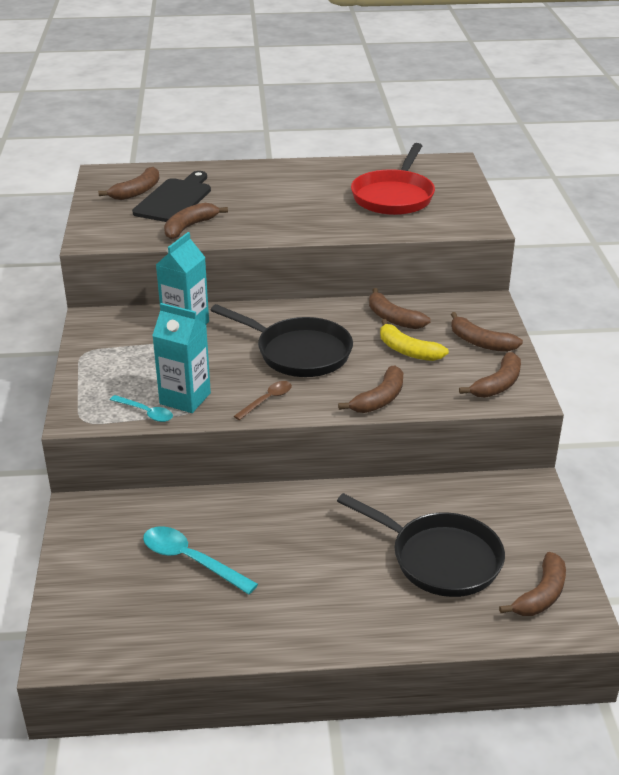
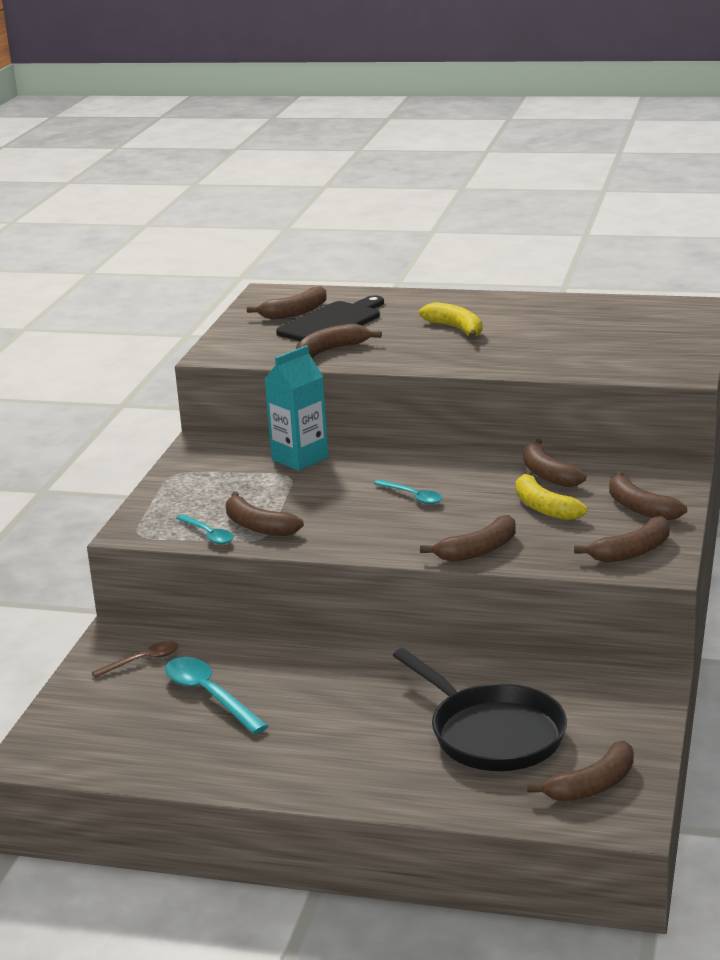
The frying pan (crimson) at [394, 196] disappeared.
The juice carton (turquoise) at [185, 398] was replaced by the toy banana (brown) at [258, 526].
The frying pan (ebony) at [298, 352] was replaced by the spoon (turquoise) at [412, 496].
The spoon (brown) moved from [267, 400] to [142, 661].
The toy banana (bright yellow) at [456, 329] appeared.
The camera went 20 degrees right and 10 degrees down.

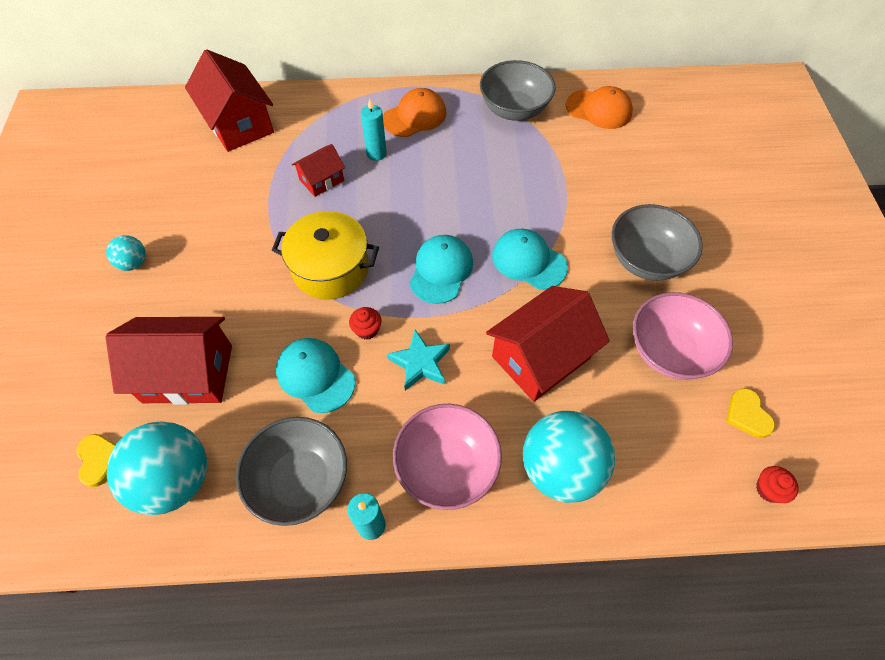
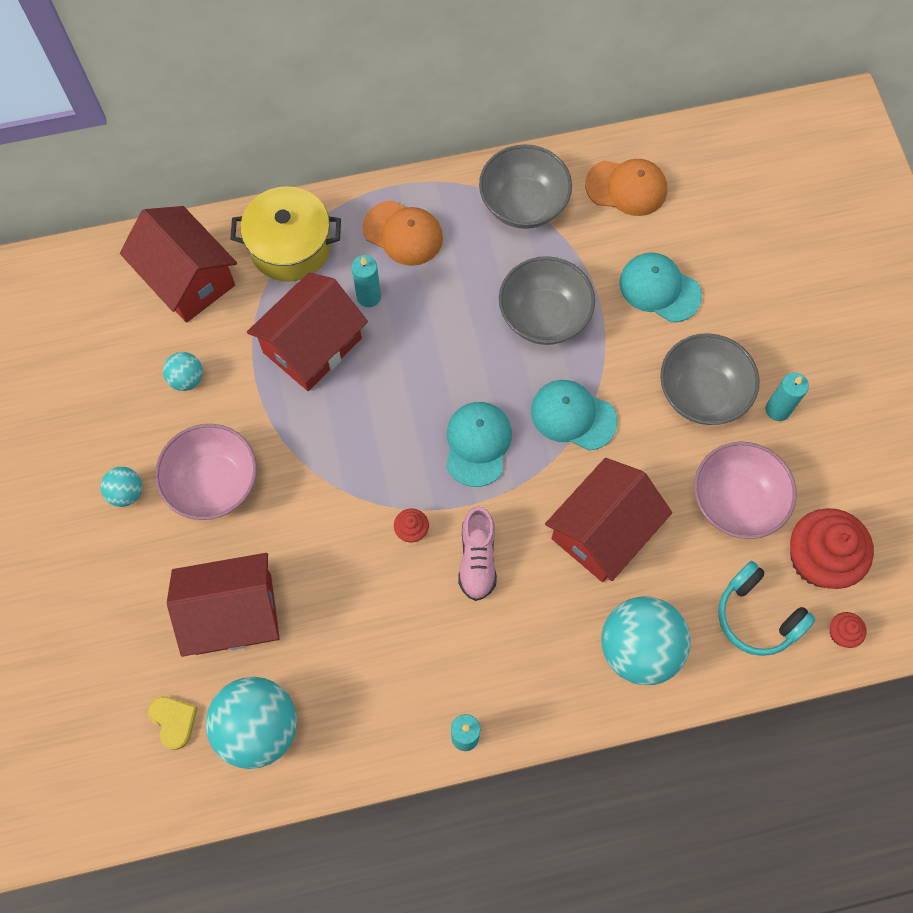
The baseball cap (bright orange) at [415, 116] turned 75 degrees clockwise.
The cottage (crimson) at [321, 180] changed to 1.84 times the size.
The pot (bright yellow) moved from [331, 268] to [290, 246].
The star shape (turquoise) at [420, 363] was replaced by the shoe (rosy) at [477, 559].
The baseball cap (turquoise) moved from [315, 376] to [659, 289].
The love heart (bright yellow) at [747, 415] was replaced by the cupcake (crimson) at [818, 559].
The serving bowl (rosy) moved from [446, 467] to [213, 483].
The serving bowl (gray) moved from [300, 480] to [544, 316].
The sphere (turquoise) at [187, 379] appeared.
The pillar candle (turquoise) at [777, 409] appeared.
The headset (turquoise) at [757, 616] appeared.
The camera went 10 degrees left and 10 degrees up.

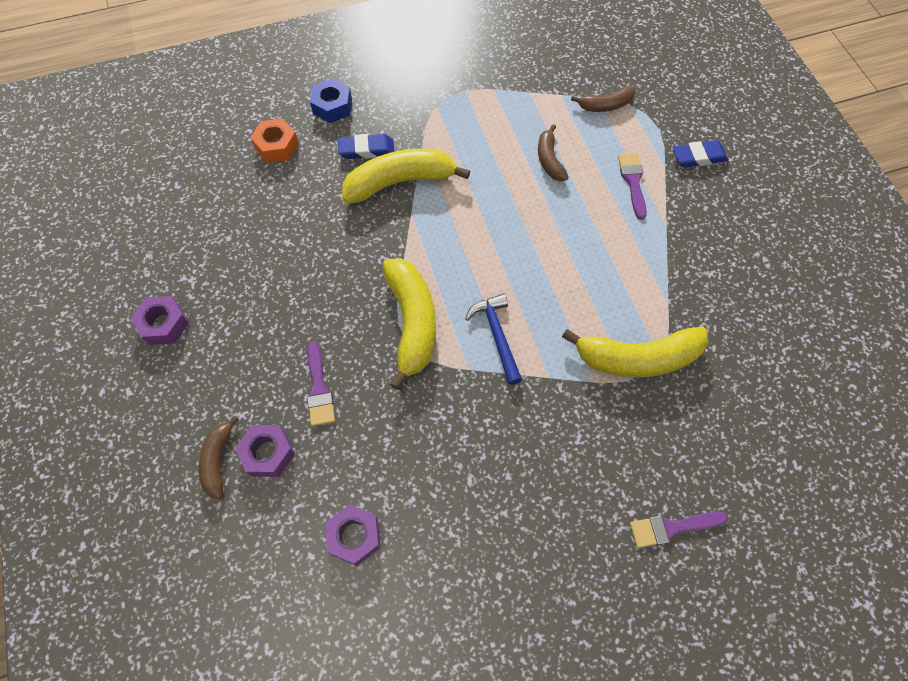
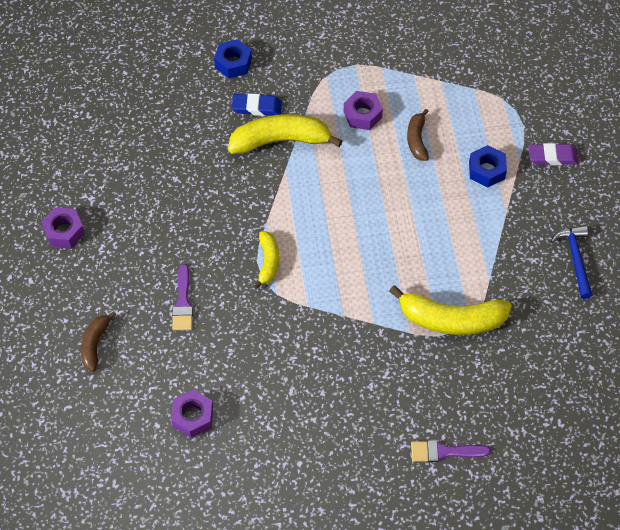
The toy banana (brown) at [605, 105] disappeared.
The hexagon nut (bright orange) at [277, 146] disappeared.
The gum eraser (blue) at [698, 157] became the gum eraser (royal purple) at [552, 157].
The paintbrush (royal purple) at [633, 182] was replaced by the hexagon nut (blue) at [486, 170].
The toy banana (bright yellow) at [411, 323] changed to 0.55 times the size.
The claw hammer (blue) moved from [497, 336] to [575, 259].
The hexagon nut (royal purple) moved from [268, 453] to [362, 114].
The camera went 10 degrees right and 5 degrees down.

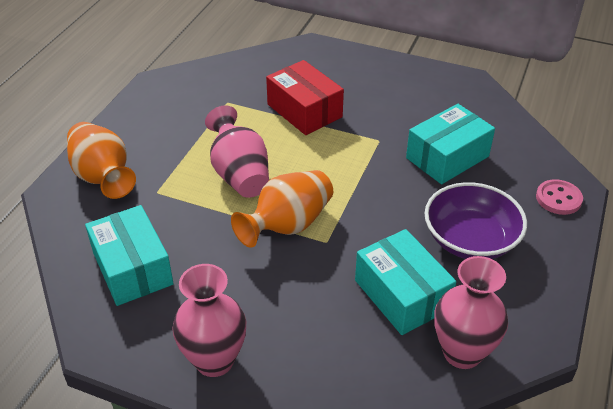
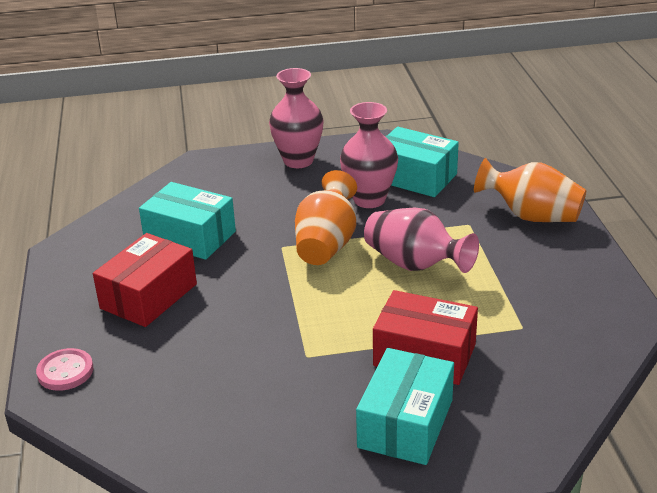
The box (turquoise) moved from [447, 157] to [405, 423].
The serving bowl (royal purple) at [470, 240] was replaced by the box (crimson) at [149, 296].
The vase (rosy) moved from [462, 352] to [369, 199].
The camera went 150 degrees right and 10 degrees down.

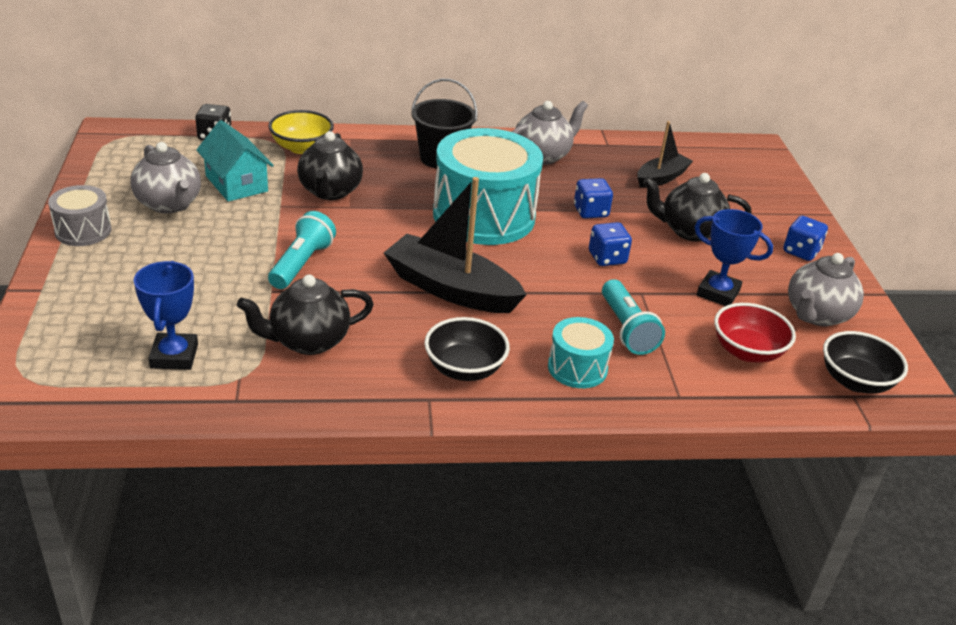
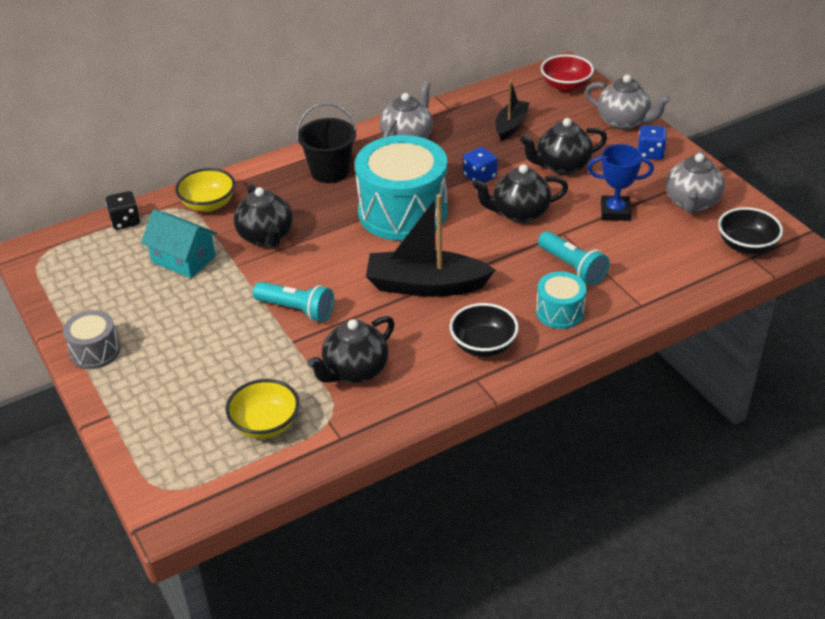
The teapot (gray) moved from [169, 204] to [623, 122].
The torch (turquoise) at [301, 264] turned 120 degrees clockwise.
The game die (blue) at [607, 258] was replaced by the teapot (ebony) at [519, 213].
The award cup (blue) at [174, 356] was replaced by the serving bowl (bright yellow) at [265, 425].
The serving bowl (crimson) moved from [747, 351] to [565, 86].
The camera went 20 degrees left and 5 degrees up.

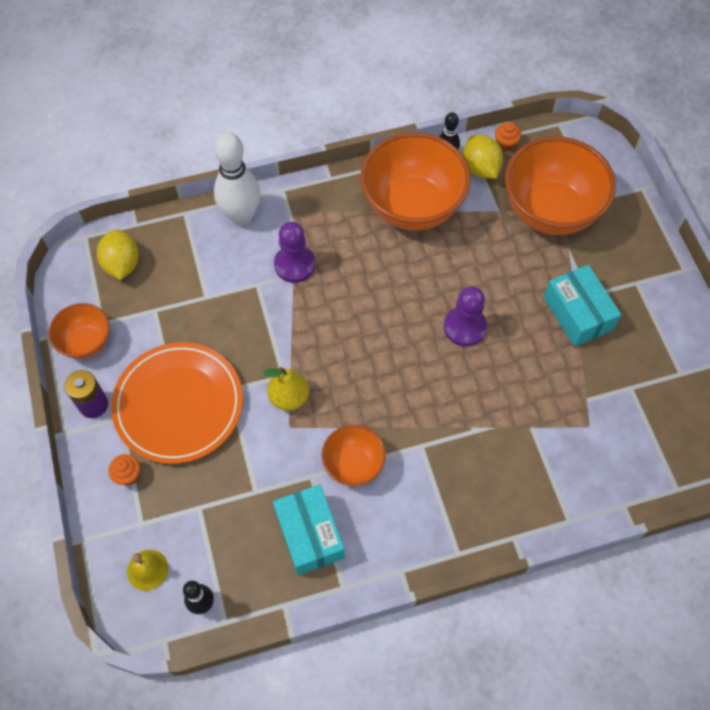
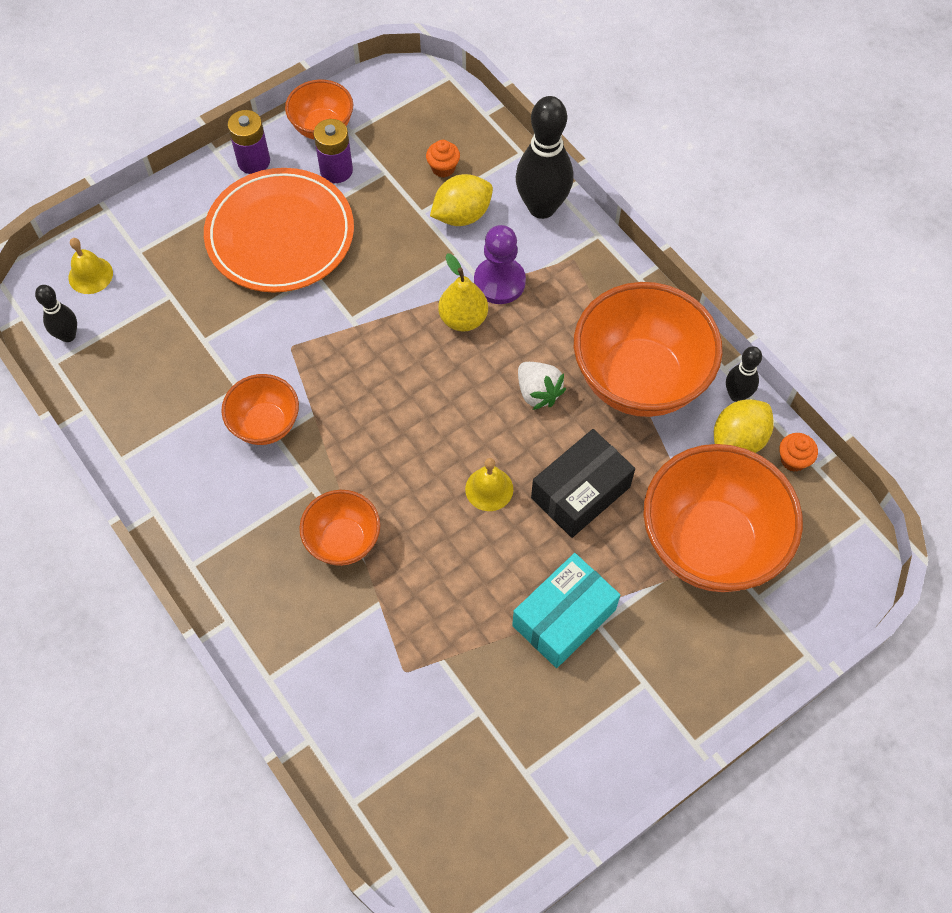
The skittle (snow-white) at [241, 216] became the skittle (ebony) at [542, 207].
The toy lemon (bright yellow) moved from [122, 264] to [462, 215].
The game pawn (royal purple) at [464, 327] was replaced by the hand bell (bright yellow) at [489, 489].
The pear fruit (bright yellow) moved from [289, 397] to [463, 319].
The cupcake (bright orange) moved from [128, 475] to [443, 168].
The box (turquoise) at [310, 534] disappeared.
The battery (royal purple) at [336, 170] appeared.
The berry (snow-white) at [538, 392] appeared.
The box (ebony) at [580, 492] appeared.
The serving bowl (bright orange) at [343, 541] appeared.
The camera went 70 degrees right and 0 degrees up.

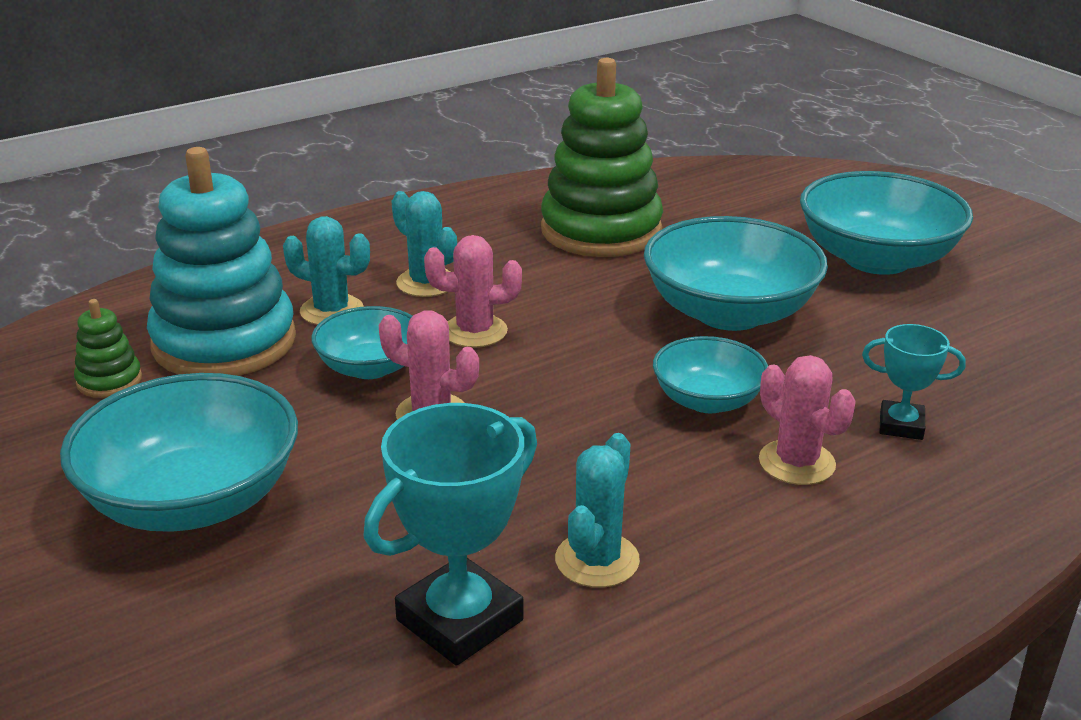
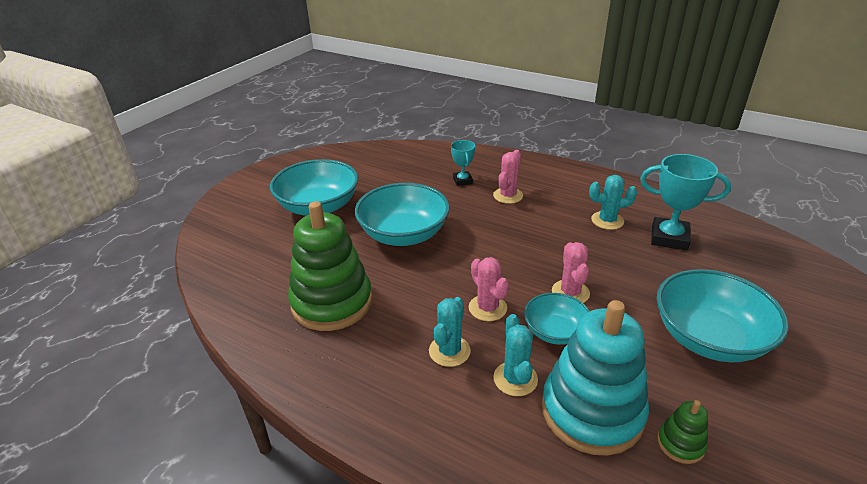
The serving bowl (turquoise) at [707, 400] disappeared.
The camera went 115 degrees left and 5 degrees up.

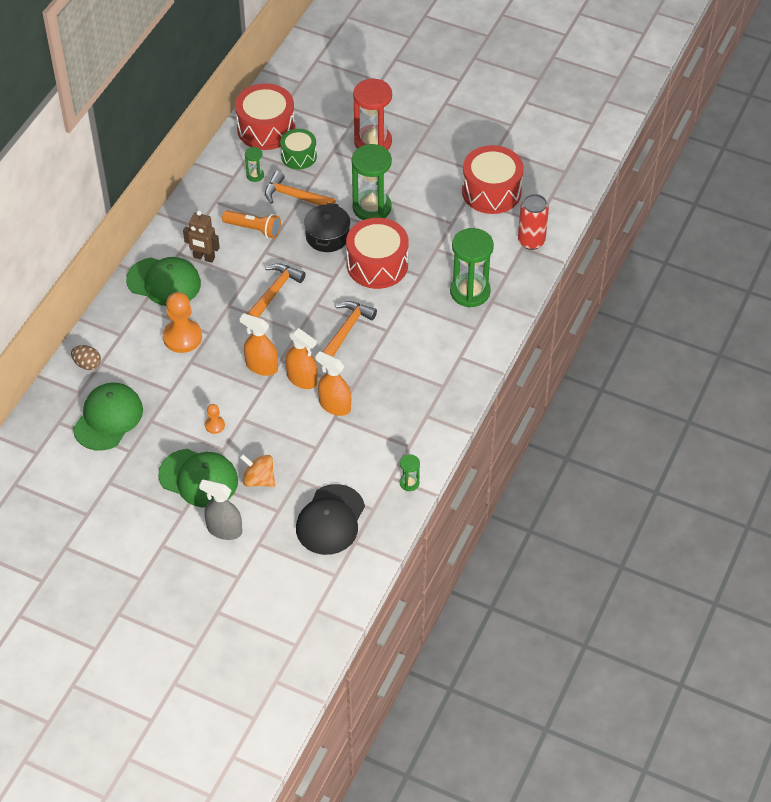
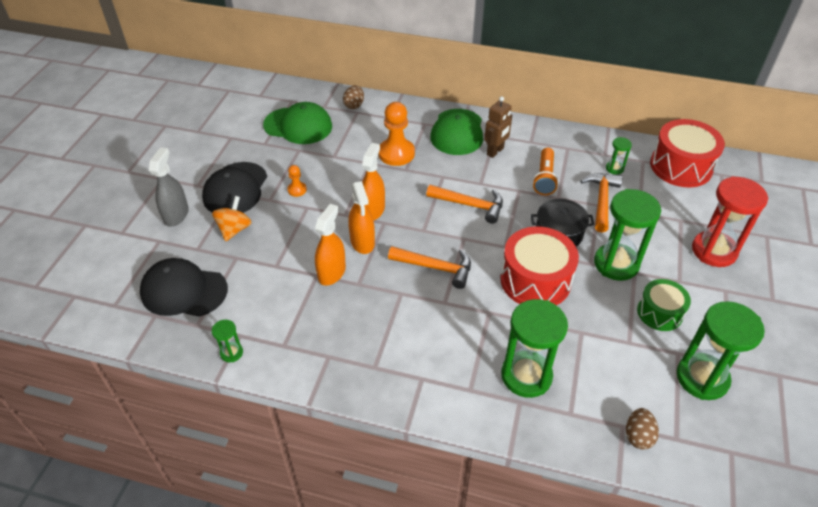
The toy drum (leaf-green) moved from [299, 156] to [659, 312].
The toy drum (crimson) at [491, 191] was replaced by the hourglass (leaf-green) at [702, 378].
The soda can (crimson) at [531, 241] was replaced by the egg (brown) at [638, 436].
The robot (brown) at [204, 257] turned 150 degrees counterclockwise.
The spray bottle (bright orange) at [302, 379] turned 45 degrees counterclockwise.
The baseball cap (leaf-green) at [198, 478] became the baseball cap (ebony) at [235, 189].
The camera went 80 degrees right and 5 degrees down.

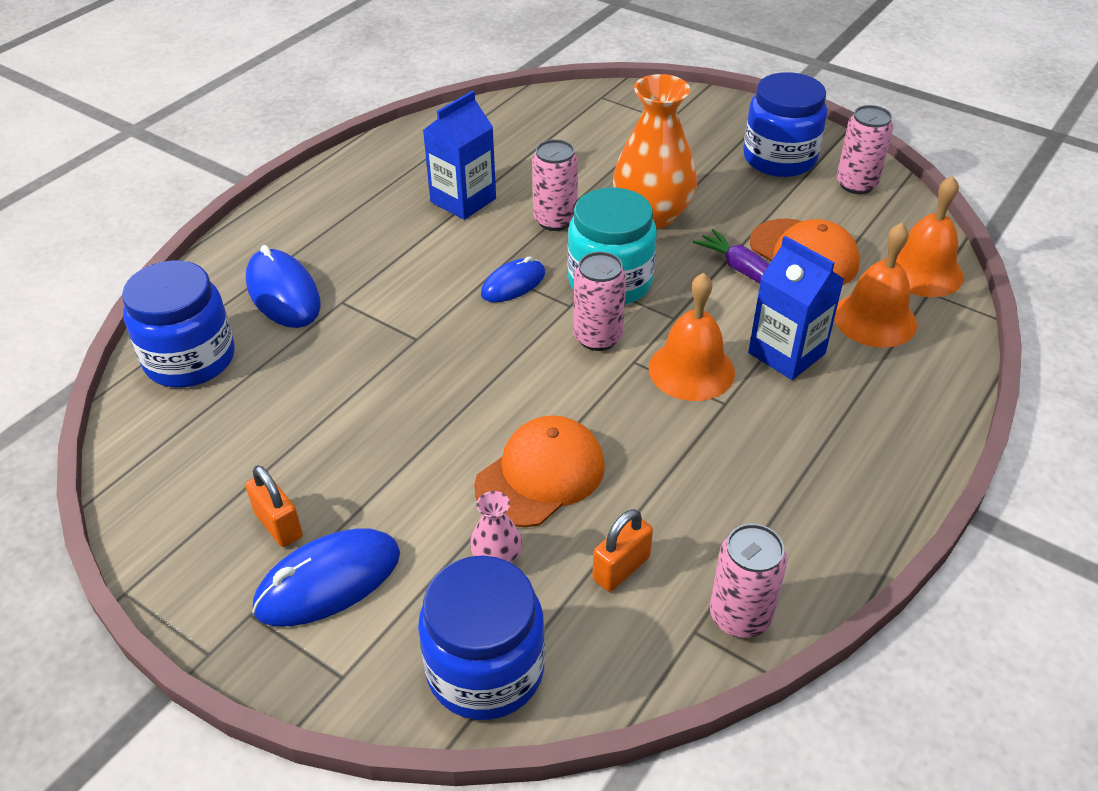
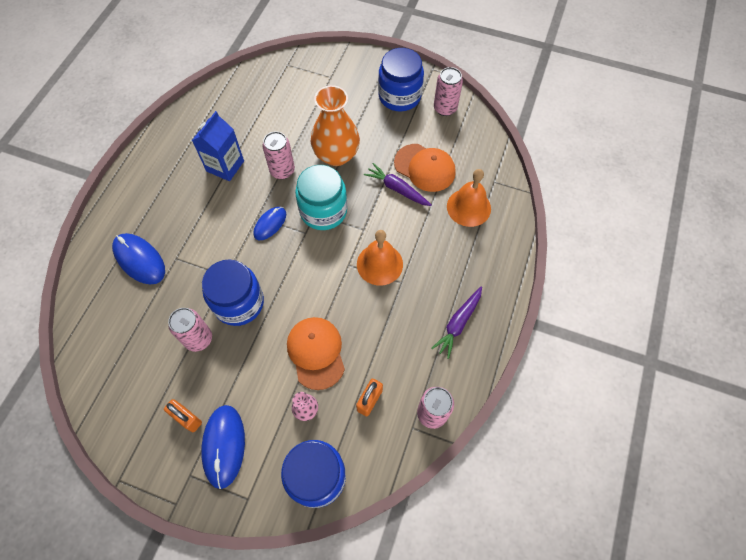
The hand bell (bright orange) at [923, 271] disappeared.
The juice carton (blue) at [786, 353] disappeared.
The soda can (rosy) moved from [598, 337] to [198, 339].
The preserve jar (blue) moved from [190, 359] to [239, 303].
The baseball cap (bright orange) at [540, 475] turned 45 degrees counterclockwise.
The mouse (blue) at [328, 581] turned 45 degrees counterclockwise.
The carrot (royal purple) at [458, 323] appeared.
The camera went 15 degrees left and 20 degrees up.

